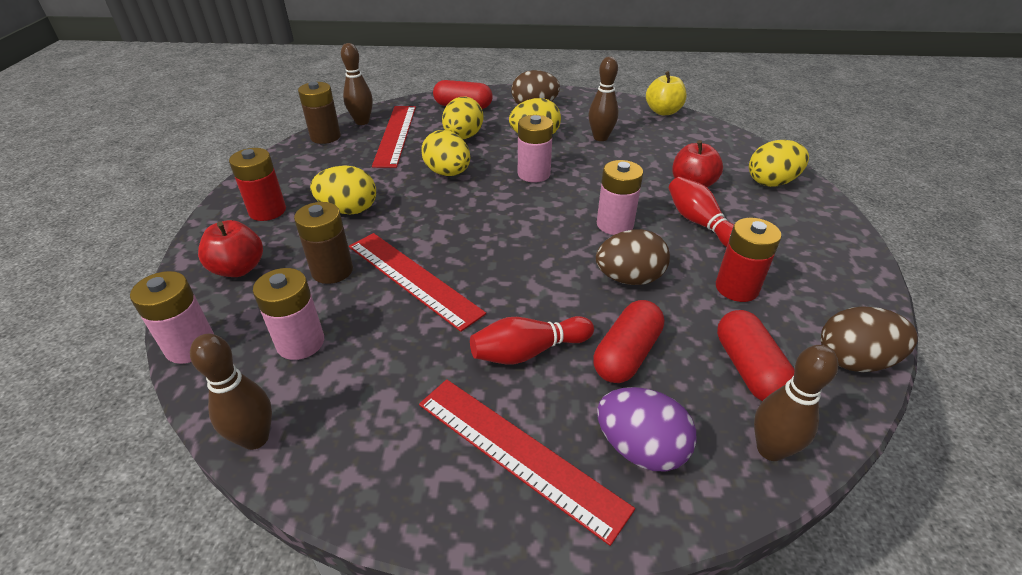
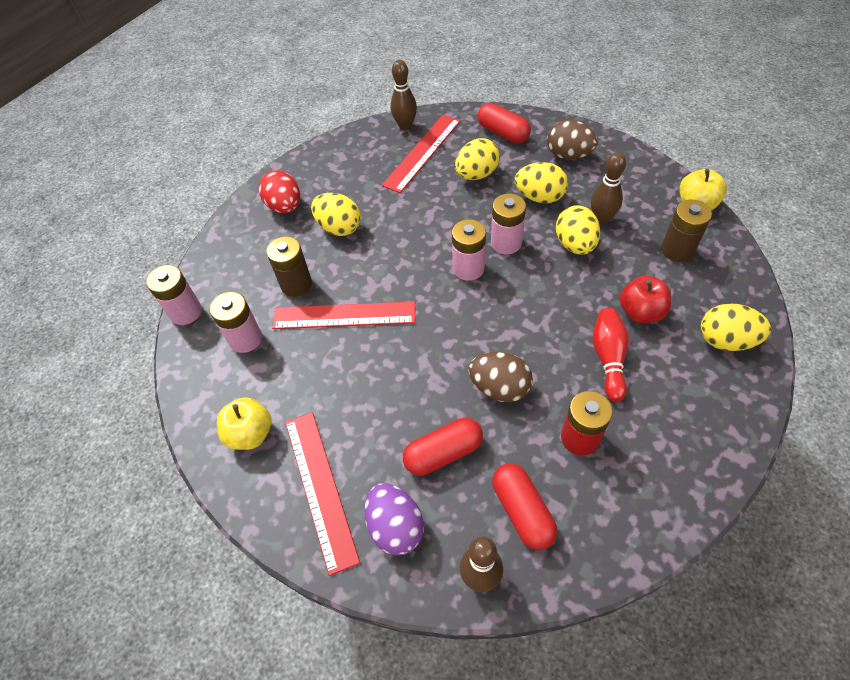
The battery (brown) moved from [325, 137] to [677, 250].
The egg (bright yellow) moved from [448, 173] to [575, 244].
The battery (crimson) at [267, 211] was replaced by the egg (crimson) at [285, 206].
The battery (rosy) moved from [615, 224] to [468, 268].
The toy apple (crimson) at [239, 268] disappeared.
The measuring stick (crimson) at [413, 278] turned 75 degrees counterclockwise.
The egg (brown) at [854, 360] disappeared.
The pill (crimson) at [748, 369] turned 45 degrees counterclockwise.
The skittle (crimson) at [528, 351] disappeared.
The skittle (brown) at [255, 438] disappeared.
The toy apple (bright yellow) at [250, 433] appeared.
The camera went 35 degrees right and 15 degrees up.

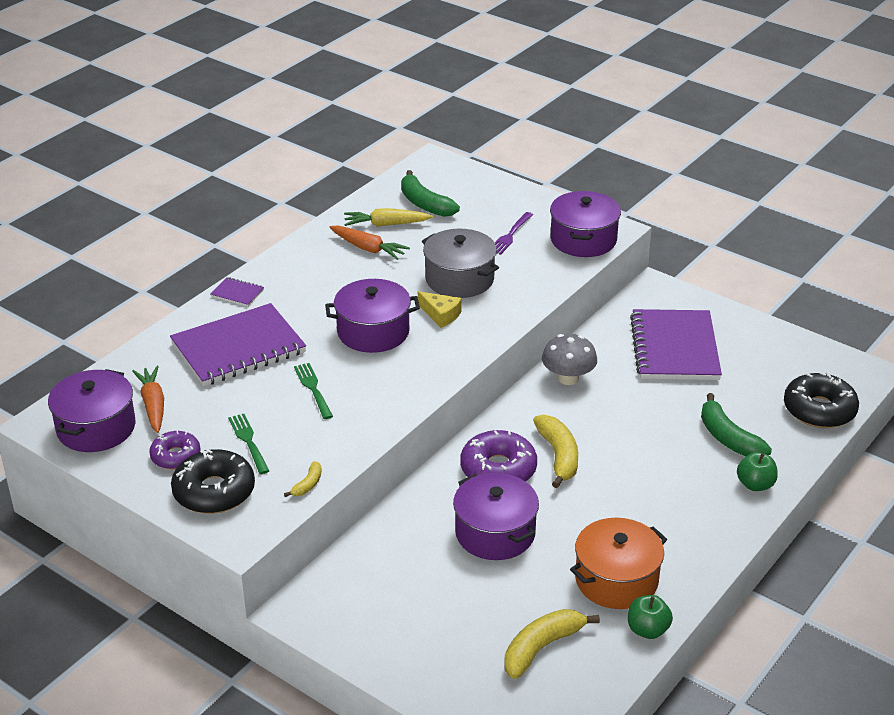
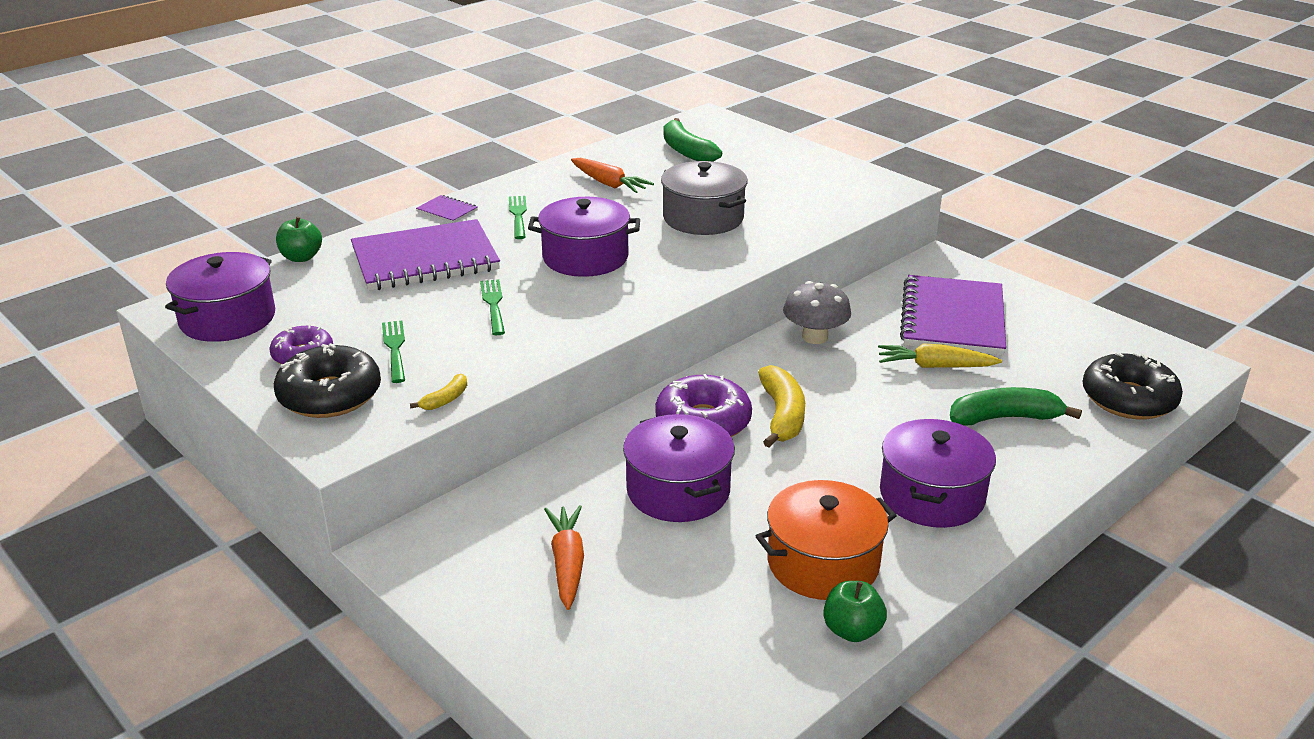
The pot (royal purple) moved from [583, 239] to [931, 495].
The carrot (bright yellow) moved from [386, 224] to [935, 366].
The dinner fork (royal purple) at [510, 235] disappeared.
The cheese (bright yellow) at [441, 315] disappeared.
The carrot (bright orange) moved from [153, 405] to [567, 564].
The toy banana (leaf-green) at [728, 438] turned 105 degrees clockwise.
The toy apple (leaf-green) moved from [755, 485] to [301, 257].
The toy banana (bright yellow) at [541, 648] disappeared.
The dinner fork (leaf-green) at [518, 216] appeared.
The camera went 10 degrees right and 5 degrees down.

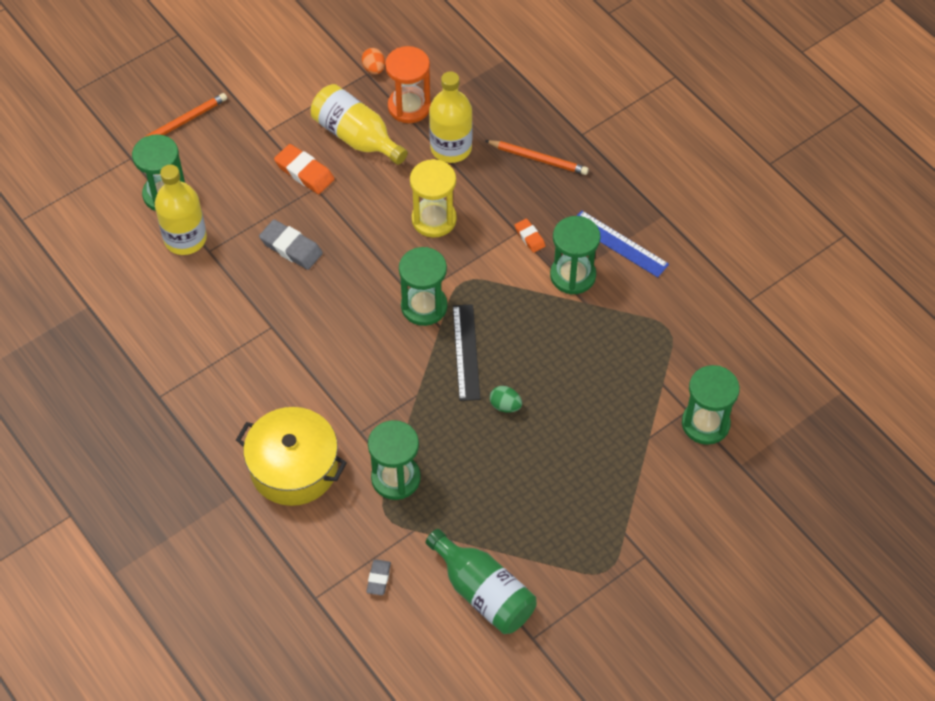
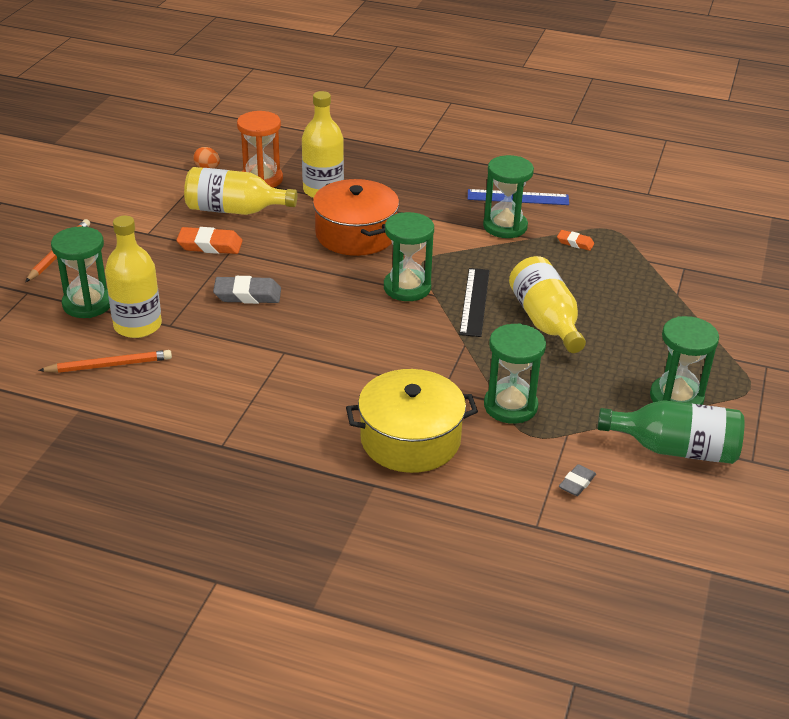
The lead pencil (bright orange) moved from [538, 159] to [109, 365].
The hourglass (bright yellow) at [434, 219] was replaced by the pot (bright orange) at [355, 234].
The gum eraser (bright orange) moved from [529, 237] to [575, 243].
The measuring stick (ebony) at [466, 352] turned 45 degrees clockwise.
The hourglass (leaf-green) moved from [705, 424] to [676, 398].
The egg (leaf-green) at [505, 406] was replaced by the bottle (bright yellow) at [545, 321].
The gum eraser (gray) at [378, 578] turned 60 degrees clockwise.
The camera went 35 degrees left and 20 degrees down.

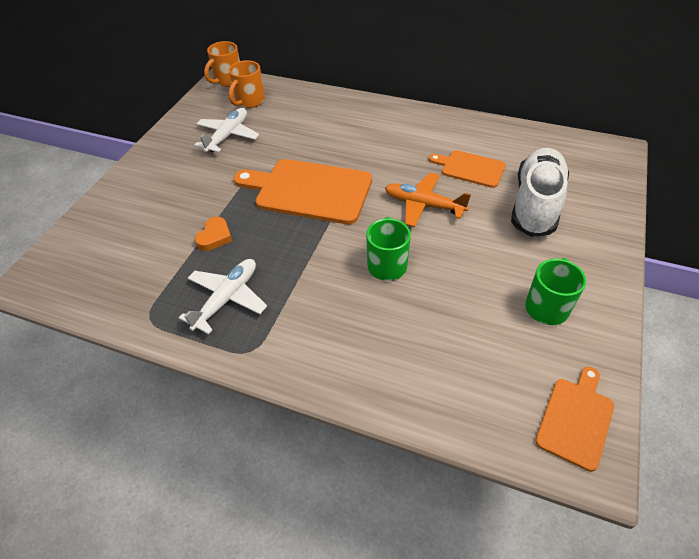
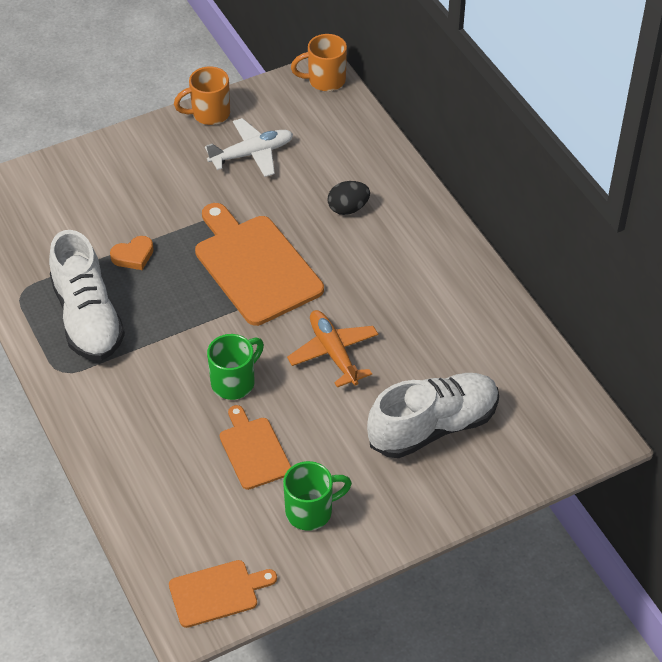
The mug (bright orange) moved from [249, 101] to [209, 114].
The cutting board (bright orange) moved from [470, 168] to [254, 450].
The aeroplane (snow-white) at [227, 298] was replaced by the shoe (snow-white) at [88, 318].
The egg (ebony) at [348, 208] appeared.
The camera went 40 degrees right and 0 degrees up.

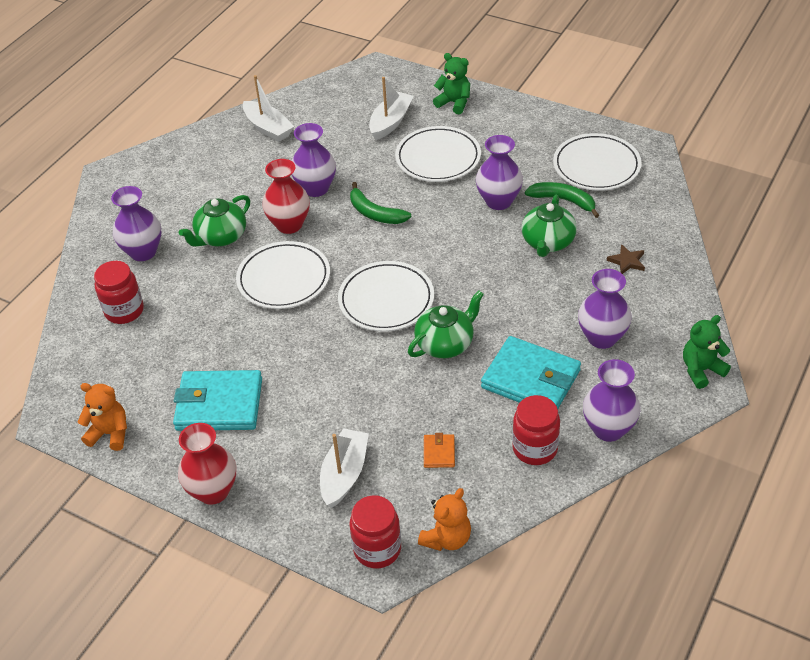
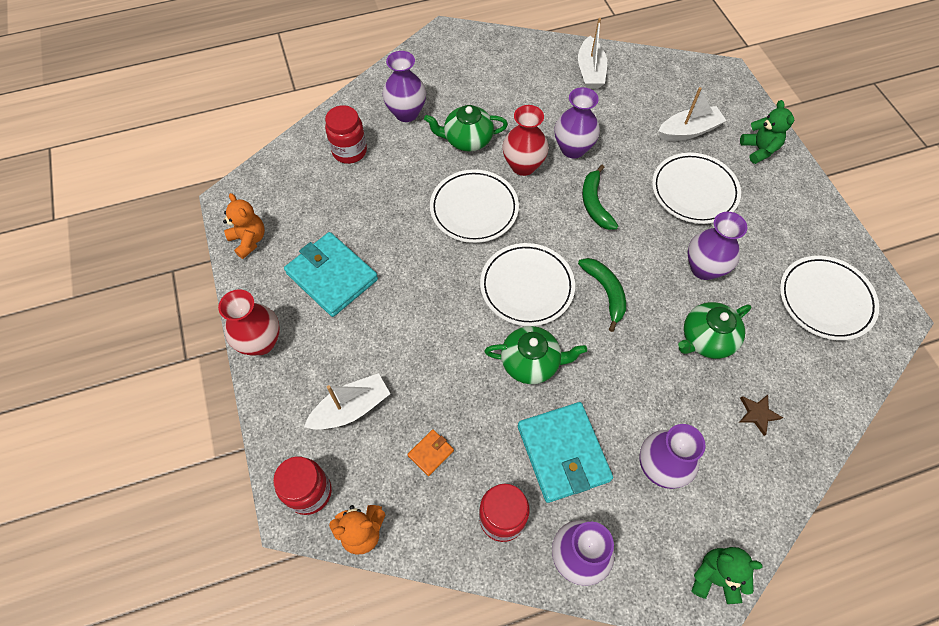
The toy banana (leaf-green) moved from [564, 201] to [606, 292].
The camera went 40 degrees right and 15 degrees up.

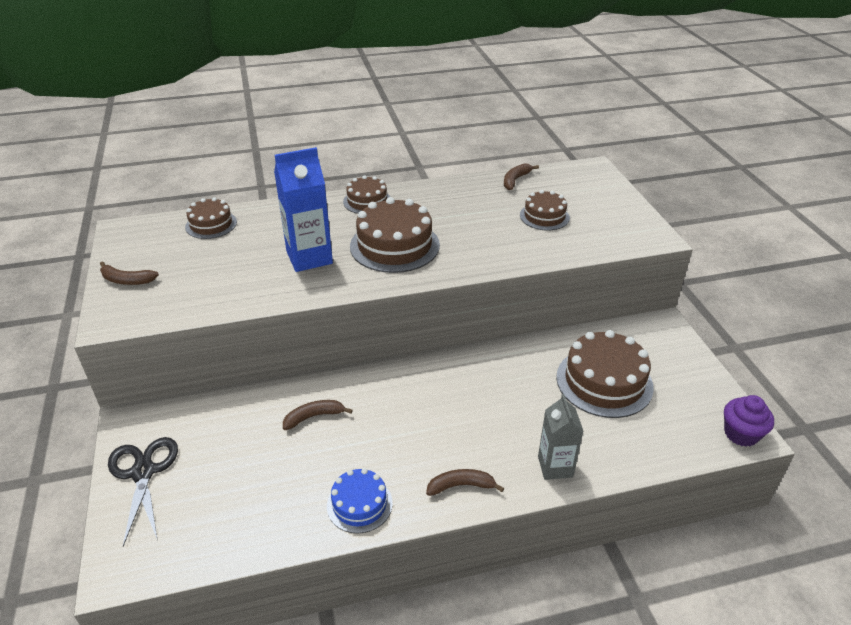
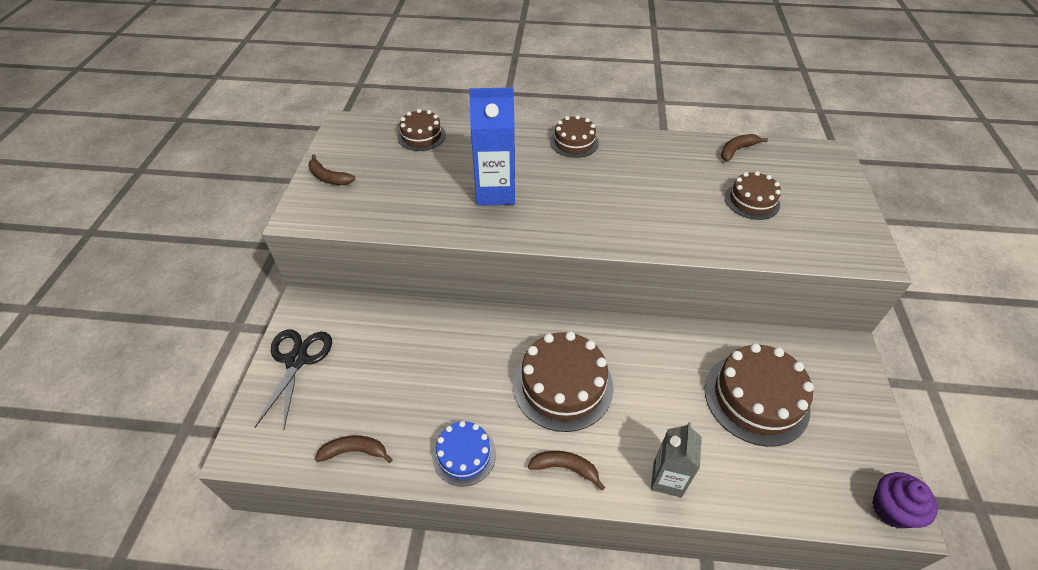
The cake (brown) moved from [394, 245] to [562, 385].
The toy banana (brown) moved from [313, 417] to [354, 451].
The camera went 20 degrees right and 10 degrees up.

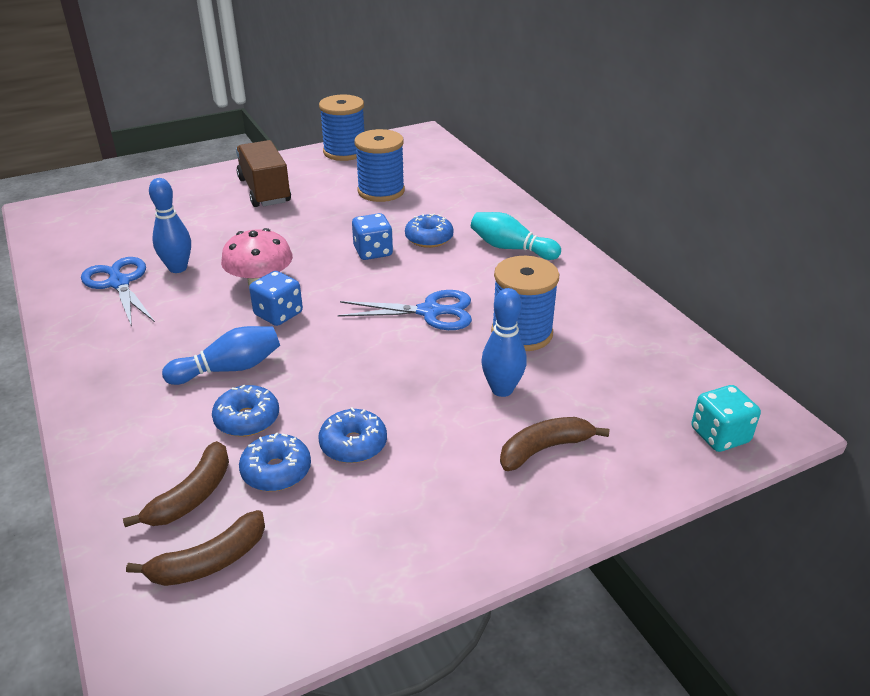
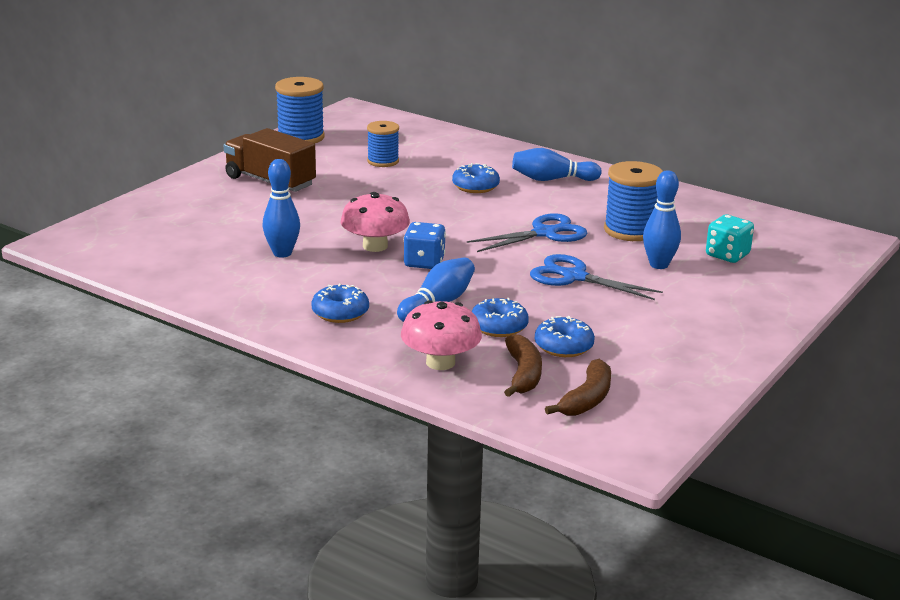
The spool (blue) at [381, 191] changed to 0.65 times the size.
The skittle (turquoise) at [511, 248] became the skittle (blue) at [552, 179].
The game die (blue) at [373, 252] disappeared.
The pair of scissors (blue) moved from [119, 283] to [574, 277].
The game die (turquoise) moved from [719, 435] to [727, 255].
The doughnut (blue) moved from [353, 444] to [340, 313].
The toy banana (brown) at [544, 449] disappeared.
The fungus (rosy) at [440, 362] appeared.
The camera went 30 degrees left and 10 degrees down.

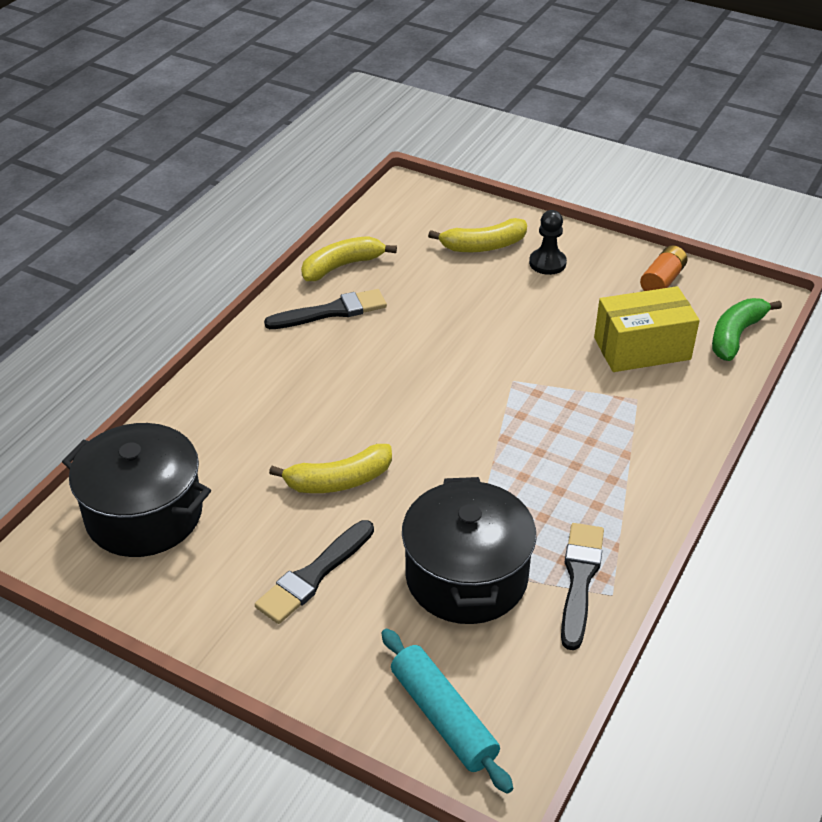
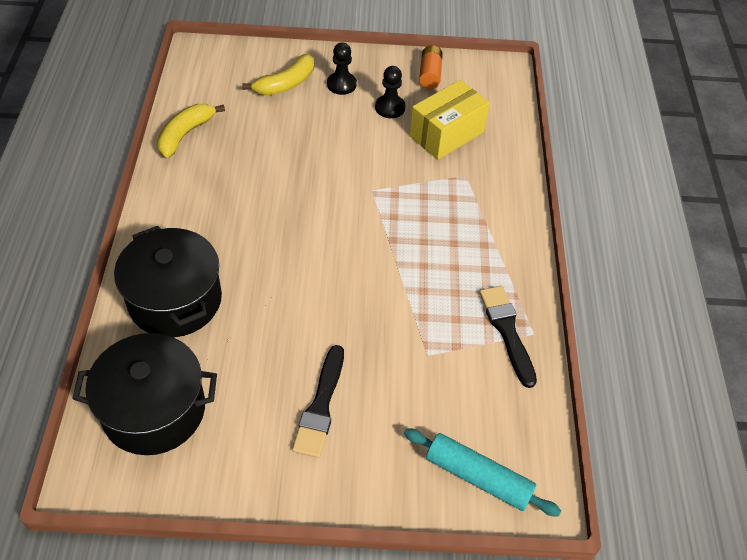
The paintbrush (ebony) at [332, 311] disappeared.
The toy banana (leaf-green) at [736, 335] disappeared.
The toy banana (bright yellow) at [339, 480] disappeared.
The pot (ebony) moved from [466, 576] to [175, 300].
The game pawn (ebony) at [390, 108] appeared.
The camera went 30 degrees left and 10 degrees up.

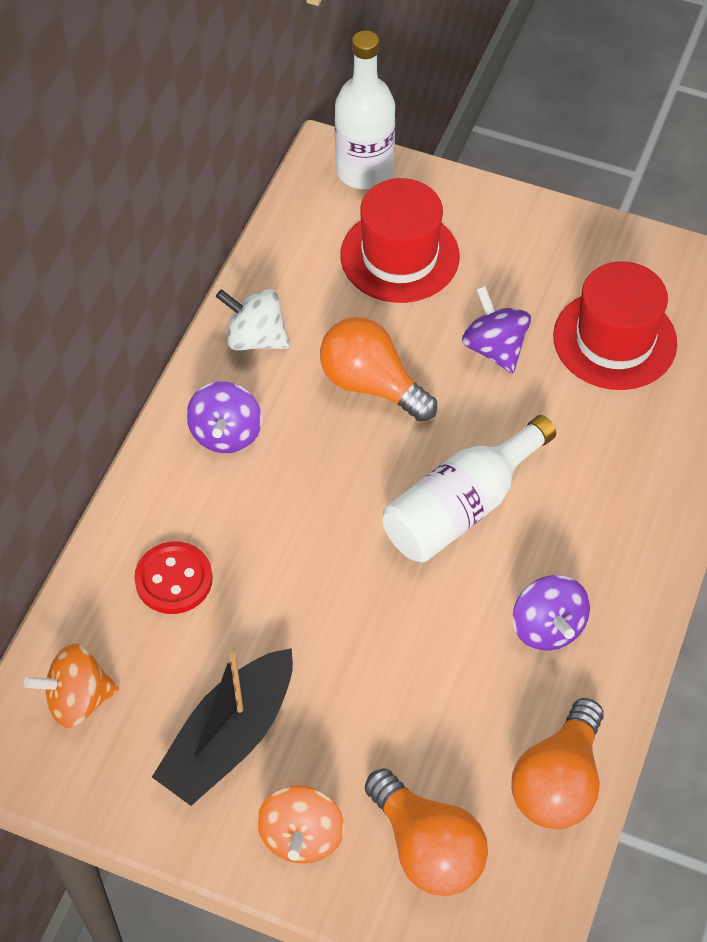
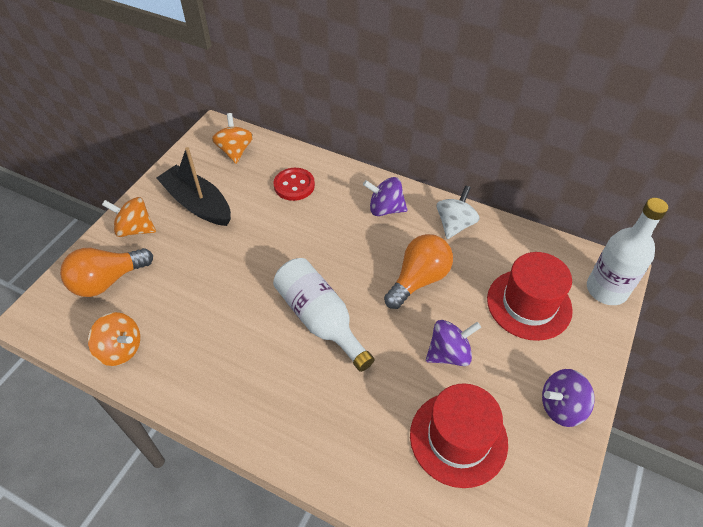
The spinning top (royal purple) moved from [547, 627] to [561, 407].
The light bulb (bright orange) at [558, 782] was replaced by the spinning top (bright orange) at [121, 349].
The camera went 95 degrees right and 5 degrees down.

